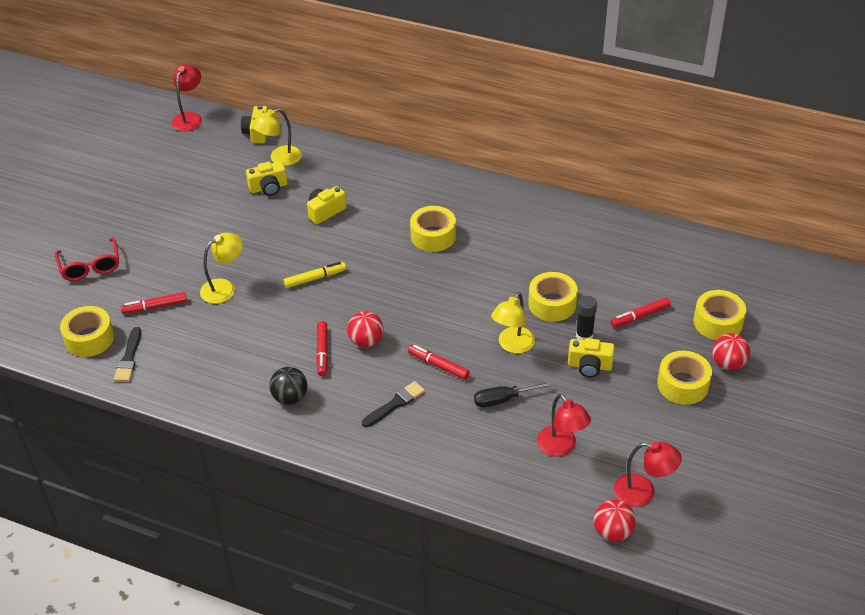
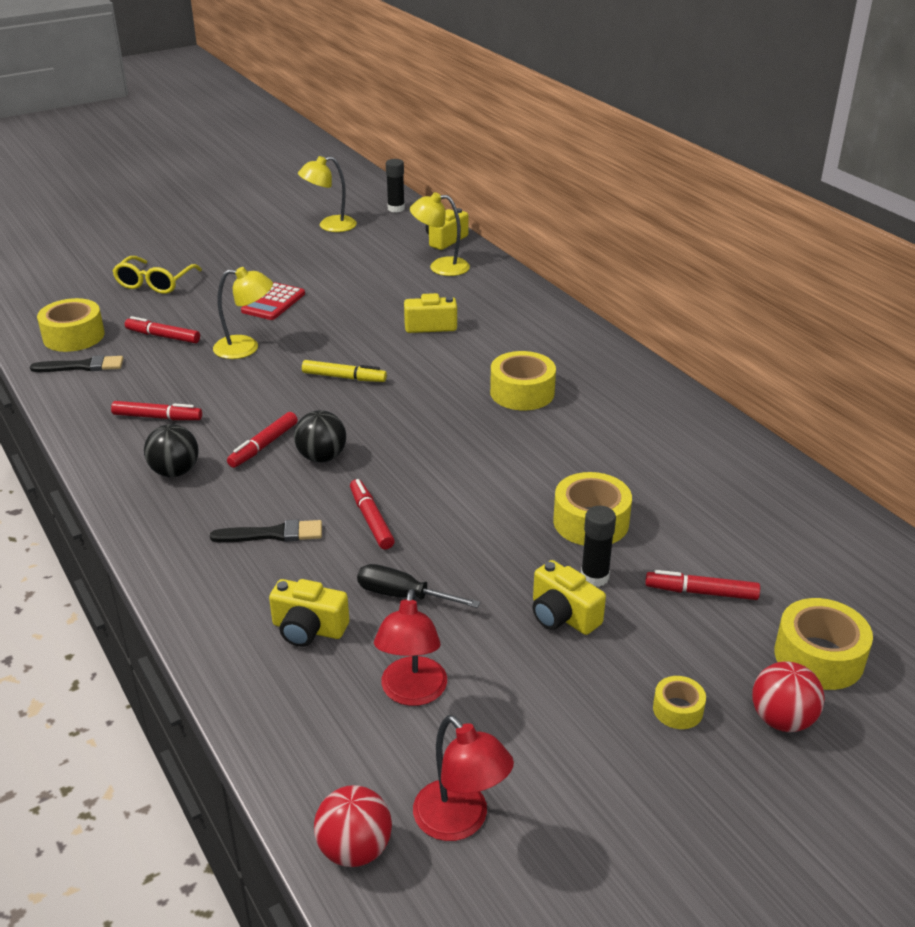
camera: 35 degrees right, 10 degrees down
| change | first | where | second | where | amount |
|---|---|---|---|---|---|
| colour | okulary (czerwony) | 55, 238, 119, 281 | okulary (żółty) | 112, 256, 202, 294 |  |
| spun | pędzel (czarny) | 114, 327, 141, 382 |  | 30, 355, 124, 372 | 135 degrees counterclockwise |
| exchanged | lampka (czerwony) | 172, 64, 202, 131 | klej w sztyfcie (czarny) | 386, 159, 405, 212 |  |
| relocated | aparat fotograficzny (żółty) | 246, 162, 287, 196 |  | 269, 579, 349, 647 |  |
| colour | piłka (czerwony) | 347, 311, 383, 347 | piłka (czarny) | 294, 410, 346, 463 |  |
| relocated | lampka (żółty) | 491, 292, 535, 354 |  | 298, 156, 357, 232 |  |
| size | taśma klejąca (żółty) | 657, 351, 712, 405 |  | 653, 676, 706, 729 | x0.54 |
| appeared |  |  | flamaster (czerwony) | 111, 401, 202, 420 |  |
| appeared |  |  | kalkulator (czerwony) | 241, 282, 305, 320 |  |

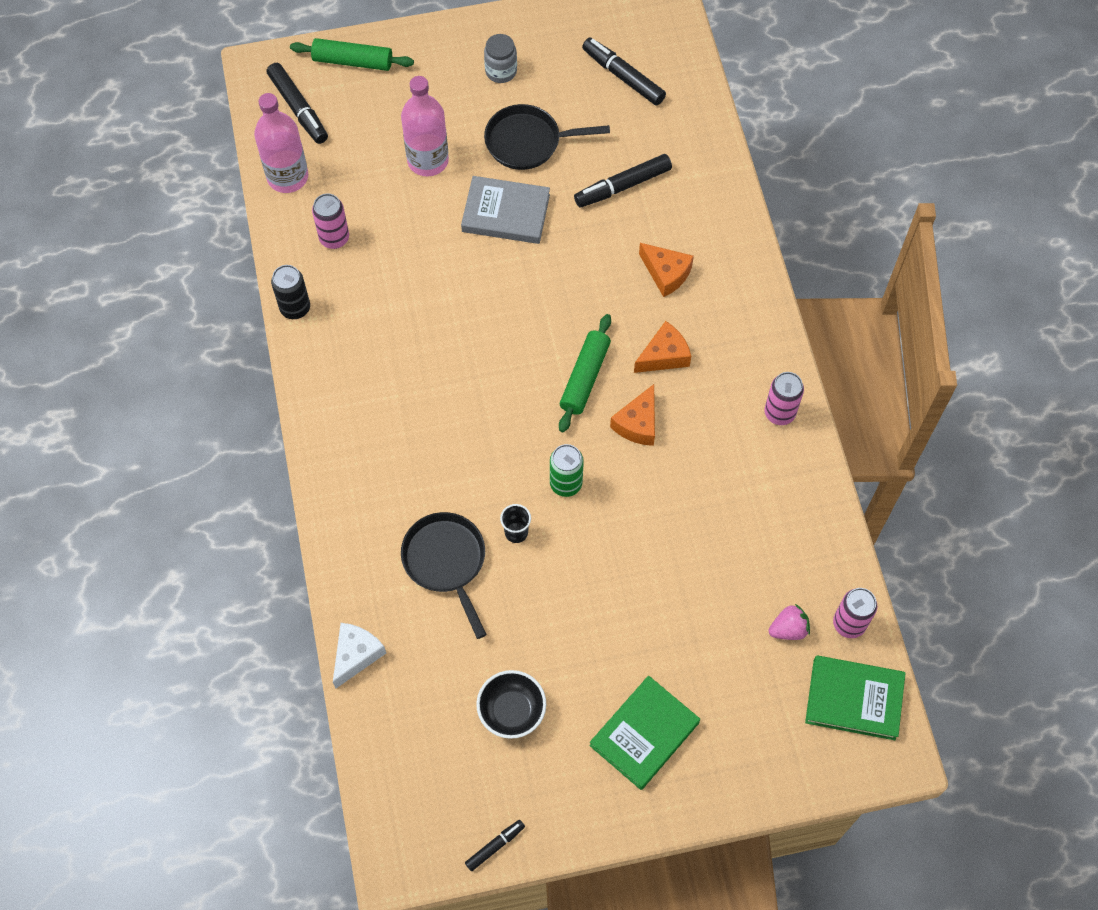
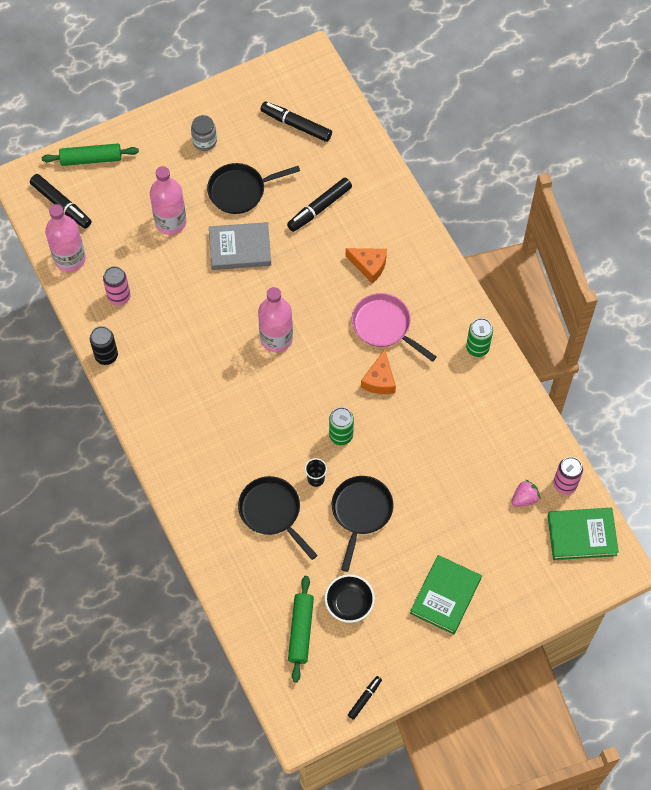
camera: 15 degrees left, 0 degrees up
| change | first | where | second | where | amount |
|---|---|---|---|---|---|
| missing | ser (biały) | 333, 623, 386, 689 |  |  |  |
| relocated | wałek do ciasta (zielony) | 559, 314, 611, 432 |  | 288, 576, 314, 683 |  |
| exchanged | ser (pomarańczowy) | 634, 321, 691, 373 | patelnia (różowy) | 352, 293, 437, 362 |  |
| colour | puszka (różowy) | 765, 372, 804, 425 | puszka (zielony) | 466, 318, 493, 357 |  |
| appeared |  |  | butelka (różowy) | 258, 287, 293, 352 |  |
| appeared |  |  | patelnia (czarny) | 332, 476, 393, 572 |  |

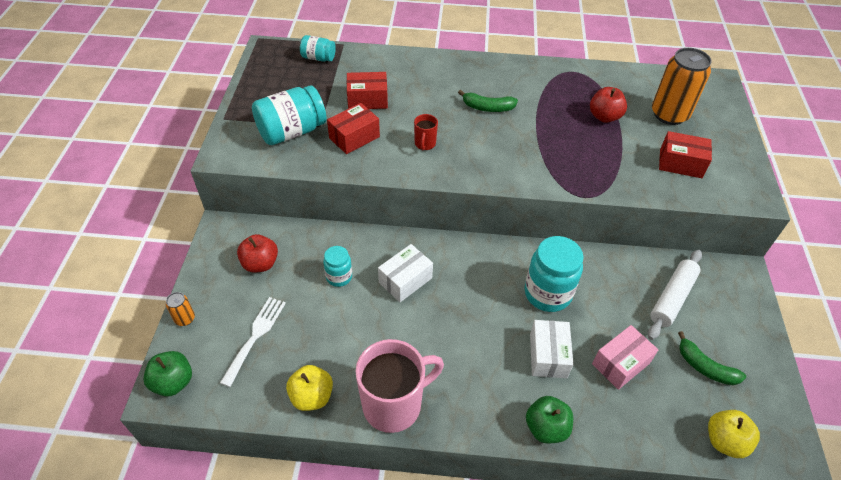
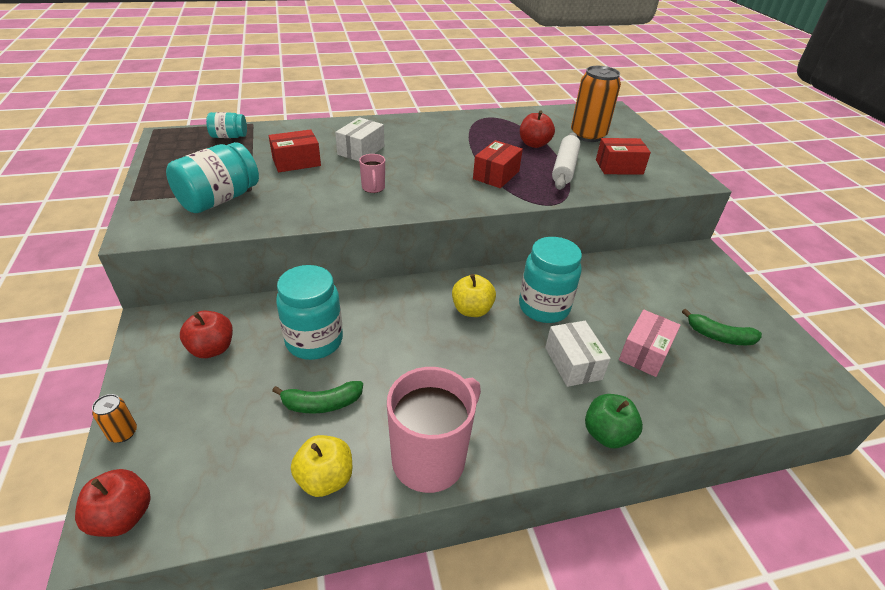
camera: 20 degrees left, 10 degrees down
| change | first | where | second | where | amount |
|---|---|---|---|---|---|
| colour | jabłko (zielony) | 143, 351, 192, 397 | jabłko (czerwony) | 75, 469, 151, 537 |  |
| missing | widelec (biały) | 220, 297, 286, 387 |  |  |  |
| size | słoik (turkusowy) | 323, 246, 352, 287 |  | 276, 265, 343, 360 | x1.80 |
| relocated | pudełko (czerwony) | 327, 103, 380, 154 |  | 473, 140, 523, 188 |  |
| relocated | pudełko (biały) | 378, 244, 433, 302 |  | 335, 117, 384, 161 |  |
| colour | kubek (czerwony) | 414, 114, 438, 150 | kubek (różowy) | 359, 154, 385, 193 |  |
| relocated | banan (zielony) | 458, 90, 518, 112 |  | 272, 381, 363, 414 |  |
| relocated | wałek do ciasta (biały) | 648, 250, 702, 340 |  | 552, 132, 581, 190 |  |
| relocated | jabłko (żółty) | 708, 410, 760, 458 |  | 452, 274, 496, 317 |  |

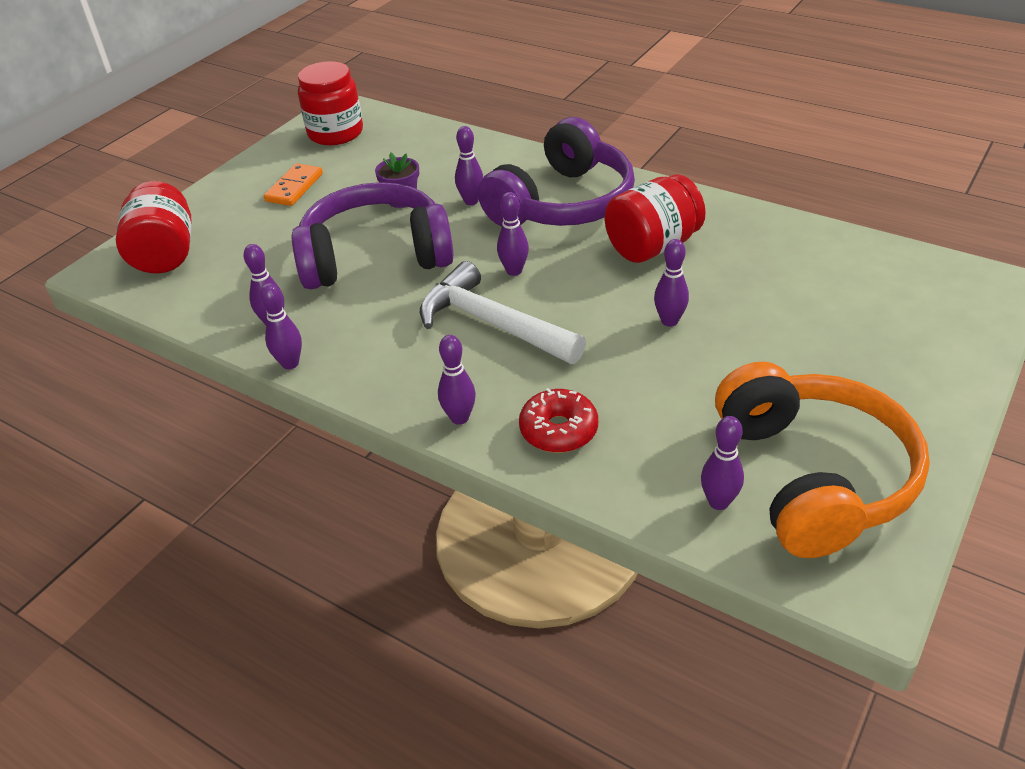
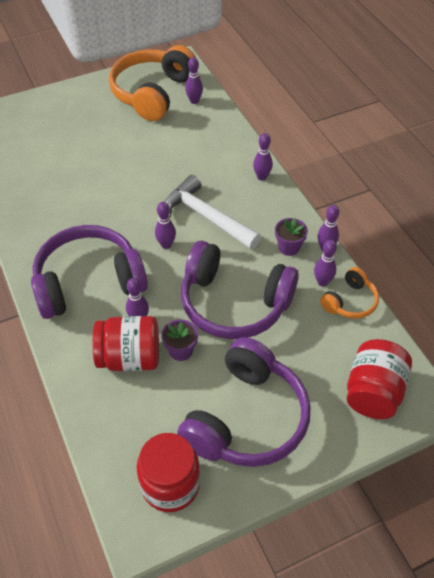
camera: 150 degrees left, 10 degrees up
| change | first | where | second | where | amount |
|---|---|---|---|---|---|
| exchanged | kostka domina (pomarańczowy) | 264, 163, 323, 206 | słuchawki (fioletowy) | 177, 337, 311, 467 |  |
| spun | młotek (biały) | 420, 261, 586, 364 |  | 165, 175, 261, 249 | 150 degrees clockwise |
| missing | donut (czerwony) | 519, 388, 598, 453 |  |  |  |
| relocated | słoik (czerwony) | 605, 174, 706, 263 |  | 92, 316, 159, 371 |  |
| missing | kręgiel (fioletowy) | 654, 239, 689, 327 |  |  |  |
| appeared |  |  | doniczka (fioletowy) | 275, 218, 308, 256 |  |
| appeared |  |  | słuchawki (pomarańczowy) | 320, 267, 379, 319 |  |

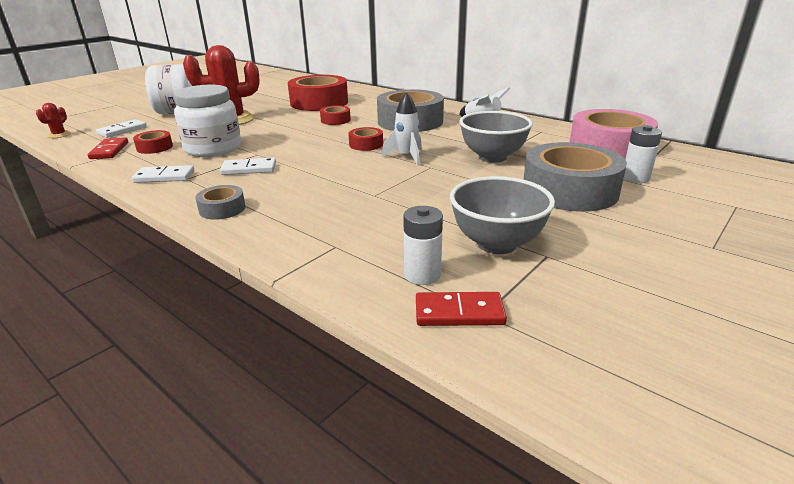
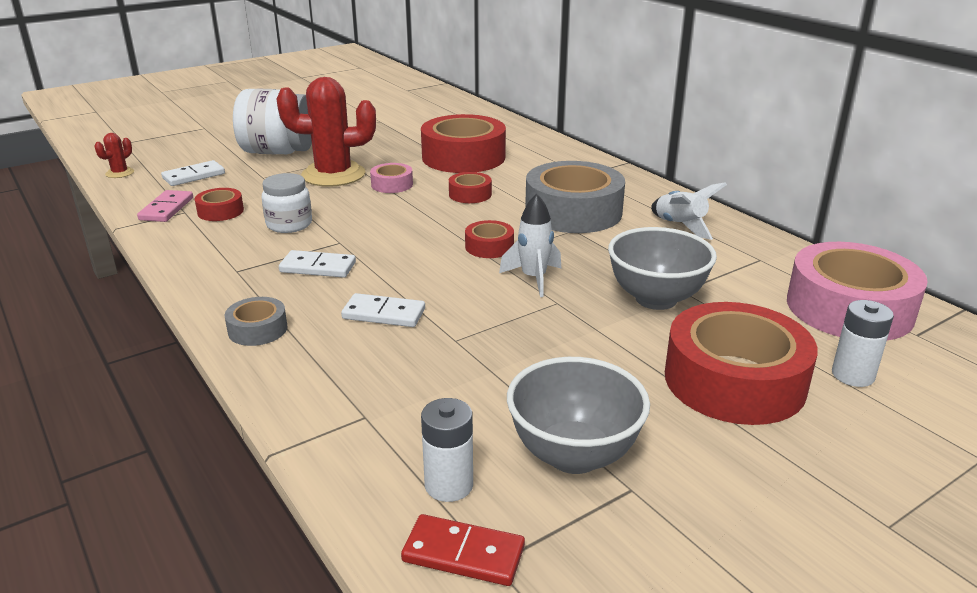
camera: 15 degrees right, 0 degrees up
| change | first | where | second | where | amount |
|---|---|---|---|---|---|
| colour | kostka domina (czerwony) | 88, 137, 128, 159 | kostka domina (różowy) | 137, 190, 193, 222 |  |
| relocated | kostka domina (biały) | 132, 165, 194, 183 |  | 341, 293, 425, 327 |  |
| size | słoik (biały) | 174, 85, 241, 157 |  | 261, 173, 312, 233 | x0.61 |
| colour | taśma klejąca (szary) | 524, 142, 627, 212 | taśma klejąca (czerwony) | 665, 302, 818, 425 |  |
| appeared |  |  | taśma klejąca (różowy) | 370, 163, 413, 193 |  |

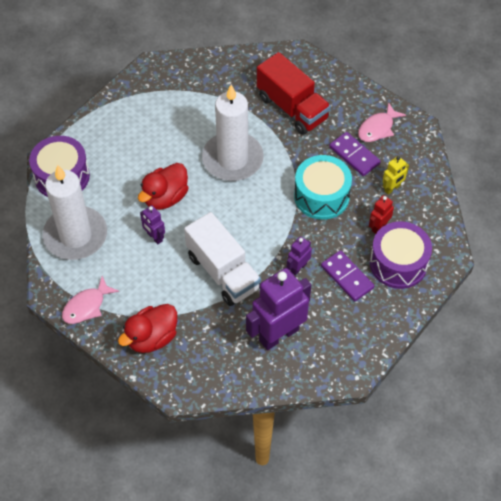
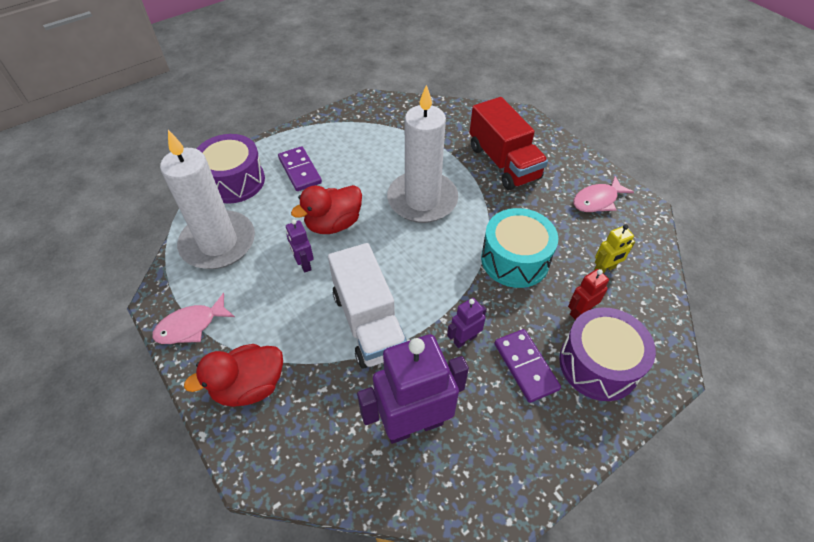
camera: 15 degrees right, 5 degrees down
| change | first | where | second | where | amount |
|---|---|---|---|---|---|
| relocated | kostka domina (fioletowy) | 329, 132, 381, 176 |  | 278, 146, 322, 191 |  |

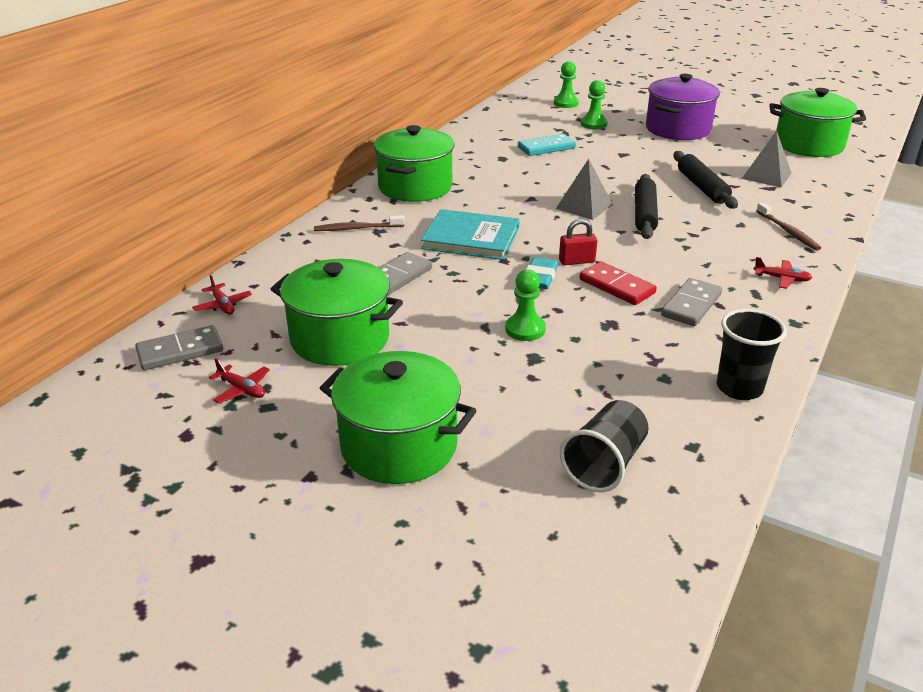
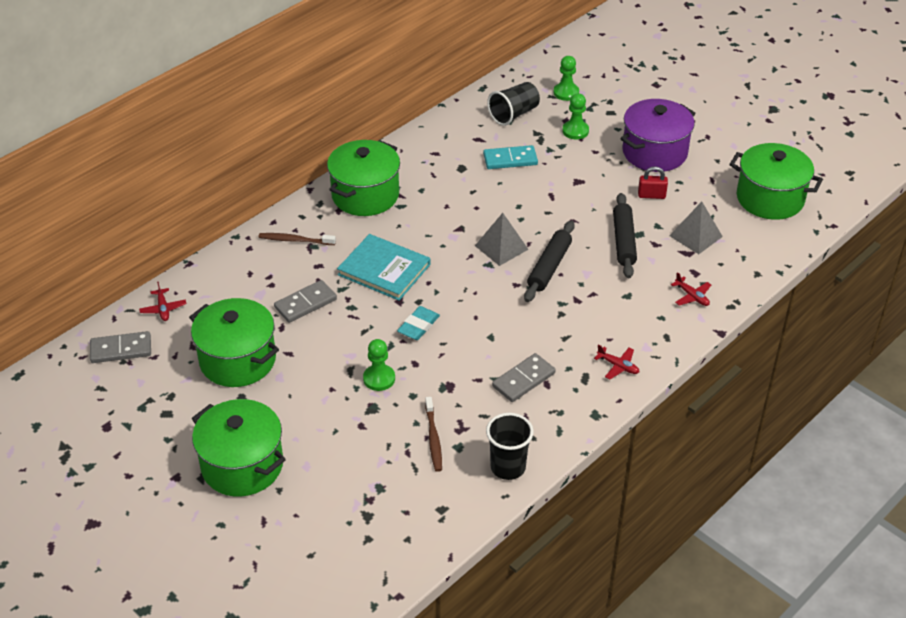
camera: 15 degrees right, 10 degrees up
| change | first | where | second | where | amount |
|---|---|---|---|---|---|
| relocated | samolot (czerwony) | 209, 358, 270, 403 |  | 671, 272, 711, 306 |  |
| relocated | kłódka (czerwony) | 559, 219, 597, 265 |  | 638, 166, 668, 199 |  |
| relocated | szklanka (czarny) | 560, 400, 648, 492 |  | 487, 82, 540, 126 |  |
| missing | kostka domina (czerwony) | 580, 261, 657, 305 |  |  |  |
| relocated | szczoteczka do zębów (brązowy) | 756, 203, 821, 251 |  | 425, 397, 442, 472 |  |

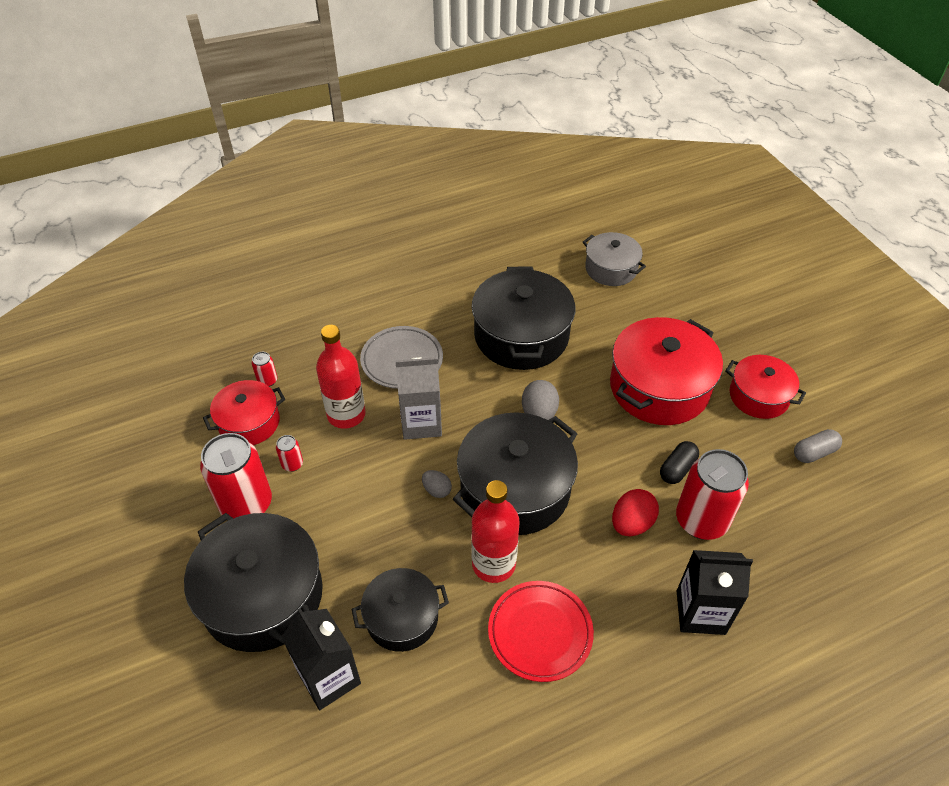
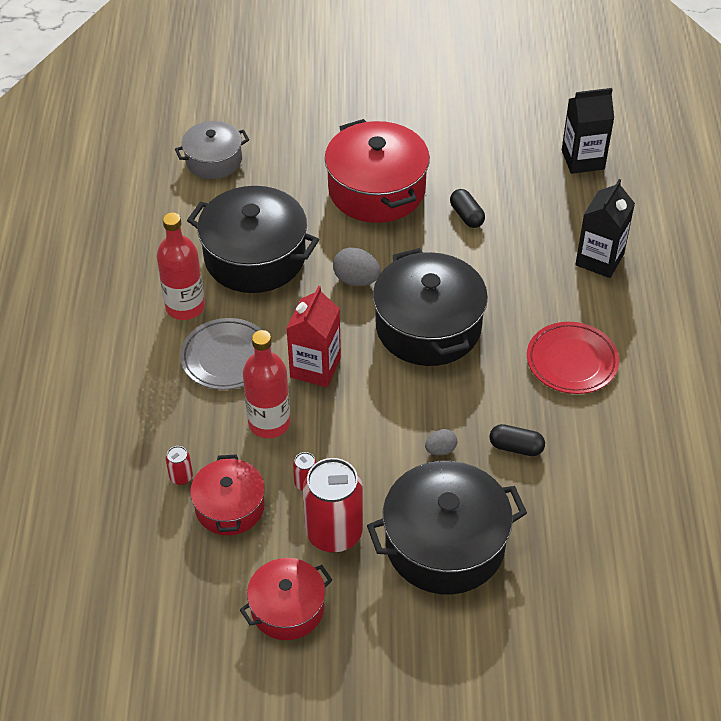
camera: 65 degrees left, 0 degrees up
| change | first | where | second | where | amount |
|---|---|---|---|---|---|
| relocated | karton mleka (czarny) | 281, 608, 361, 710 |  | 562, 88, 614, 174 |  |
| exchanged | garnek (czarny) | 352, 568, 449, 652 | kapsułka (czarny) | 489, 424, 545, 456 |  |
| colour | karton mleka (szary) | 395, 357, 442, 440 | karton mleka (czerwony) | 286, 286, 341, 387 |  |
| relocated | jajko (szary) | 422, 470, 452, 498 |  | 425, 429, 457, 456 |  |
| relocated | butelka (czerwony) | 471, 480, 519, 583 |  | 157, 212, 205, 320 |  |
| missing | jajko (czerwony) | 612, 489, 659, 536 |  |  |  |
| missing | puszka (czerwony) | 676, 449, 749, 540 |  |  |  |
| relocated | garnek (czerwony) | 725, 355, 806, 419 |  | 240, 558, 332, 640 |  |
| missing | kapsułka (szary) | 794, 429, 842, 463 |  |  |  |

